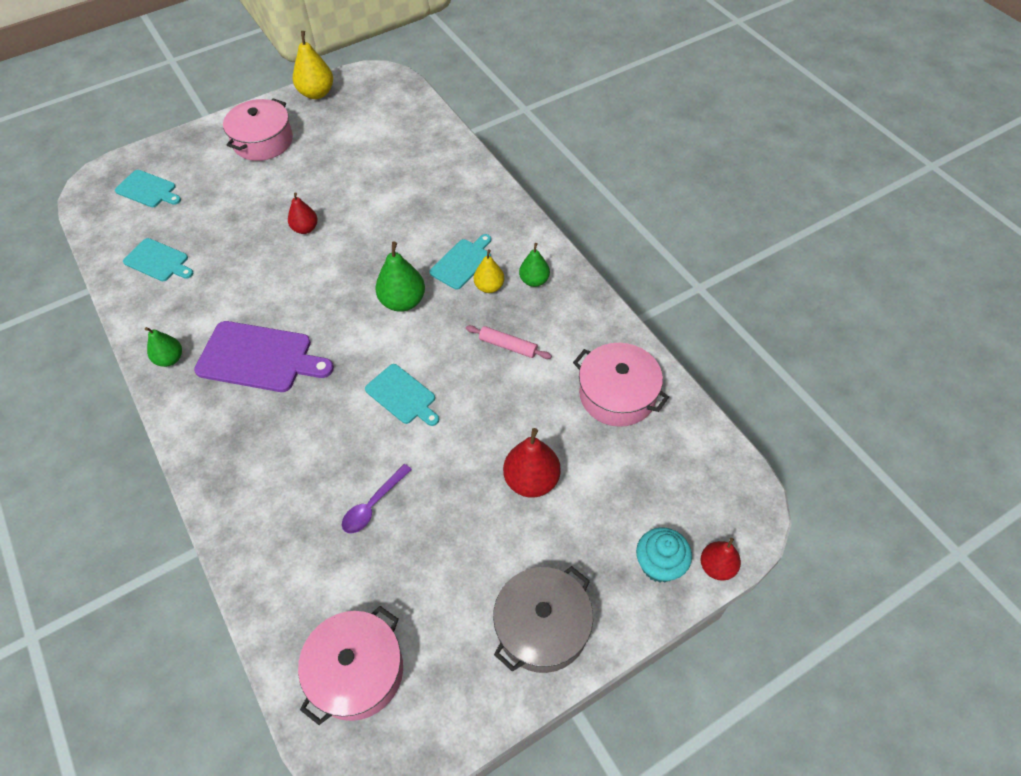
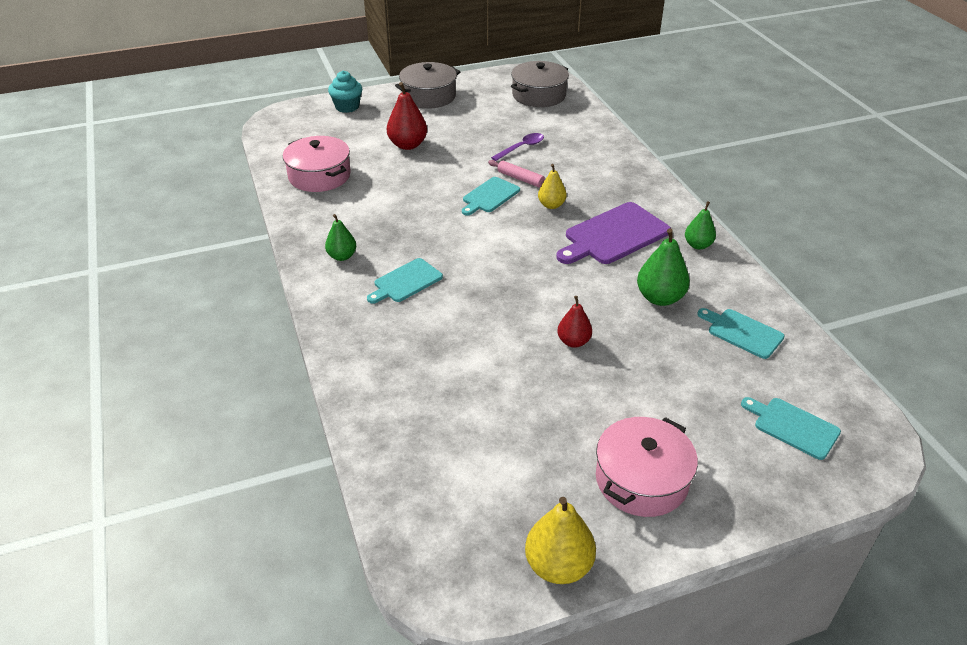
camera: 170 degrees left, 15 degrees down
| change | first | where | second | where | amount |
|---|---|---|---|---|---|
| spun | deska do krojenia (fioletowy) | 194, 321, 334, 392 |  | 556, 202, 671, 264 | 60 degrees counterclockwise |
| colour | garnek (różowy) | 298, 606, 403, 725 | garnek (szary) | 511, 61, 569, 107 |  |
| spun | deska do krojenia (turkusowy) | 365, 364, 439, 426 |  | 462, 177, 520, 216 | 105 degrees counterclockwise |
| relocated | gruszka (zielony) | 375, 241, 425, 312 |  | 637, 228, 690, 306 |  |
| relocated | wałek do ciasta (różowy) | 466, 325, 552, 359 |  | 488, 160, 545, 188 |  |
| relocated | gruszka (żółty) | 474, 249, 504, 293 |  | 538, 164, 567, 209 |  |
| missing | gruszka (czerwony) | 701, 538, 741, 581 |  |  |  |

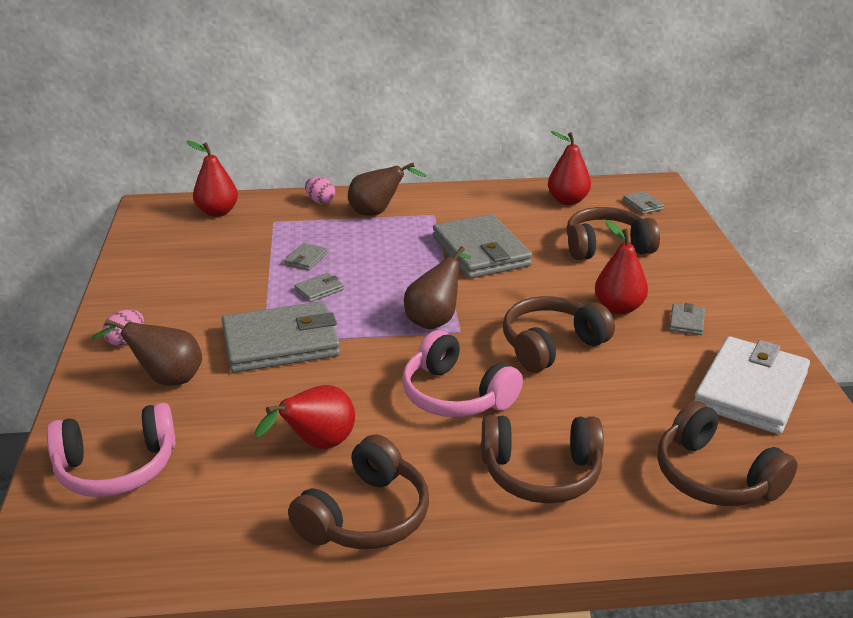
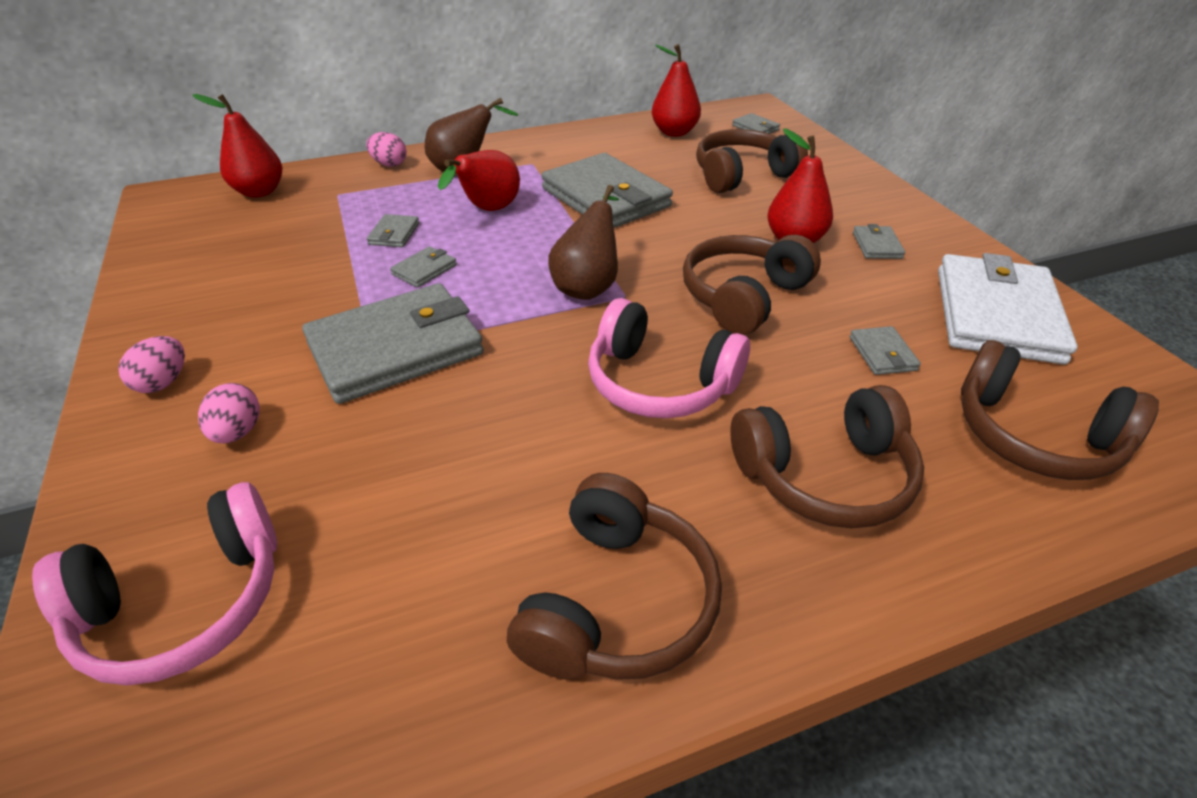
camera: 15 degrees left, 10 degrees up
| change | first | where | second | where | amount |
|---|---|---|---|---|---|
| exchanged | gruszka (brązowy) | 91, 319, 202, 386 | jajko (różowy) | 198, 383, 260, 443 |  |
| relocated | gruszka (czerwony) | 255, 385, 355, 449 |  | 438, 150, 520, 211 |  |
| appeared |  |  | portfel (szary) | 850, 326, 921, 375 |  |

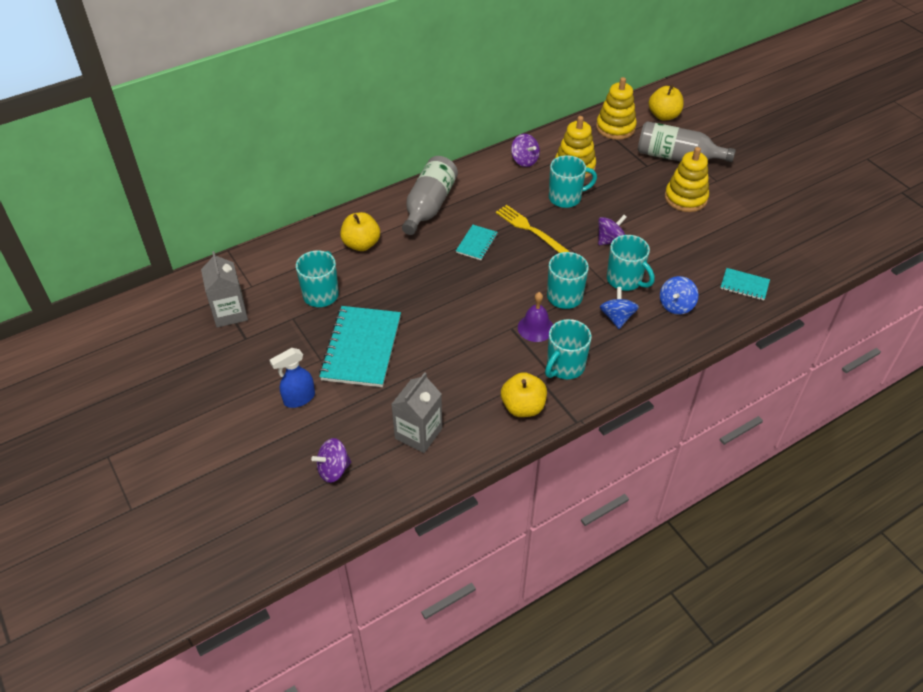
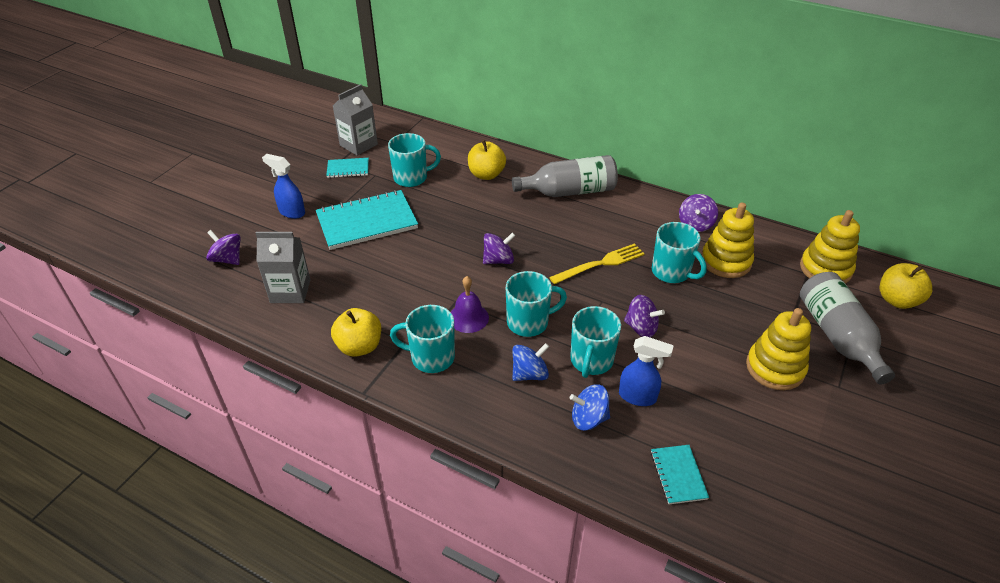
camera: 60 degrees right, 5 degrees down
| change | first | where | second | where | amount |
|---|---|---|---|---|---|
| relocated | zeszyt (turkusowy) | 456, 225, 498, 260 |  | 326, 158, 369, 178 |  |
| spun | widelec (żółty) | 496, 205, 570, 253 |  | 549, 244, 644, 284 | 45 degrees clockwise |
| appeared |  |  | bączek (fioletowy) | 483, 232, 516, 264 |  |
| appeared |  |  | spryskiwacz (niebieski) | 619, 336, 674, 406 |  |

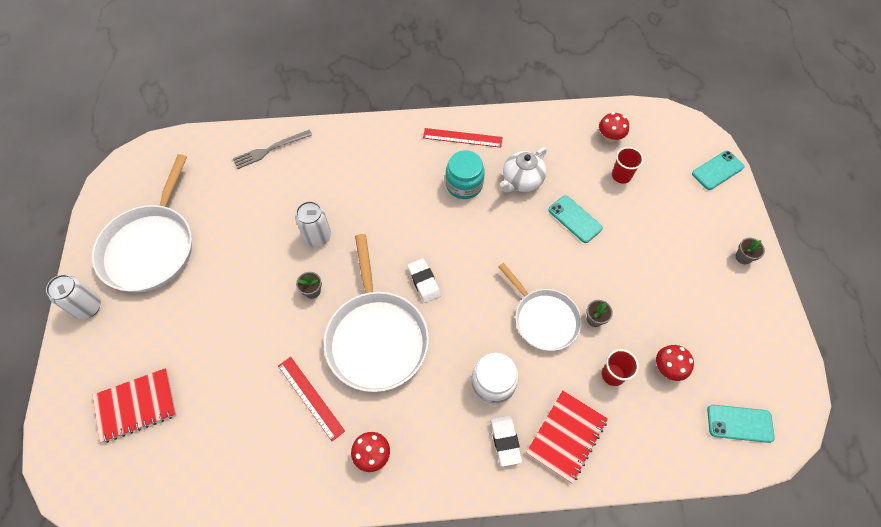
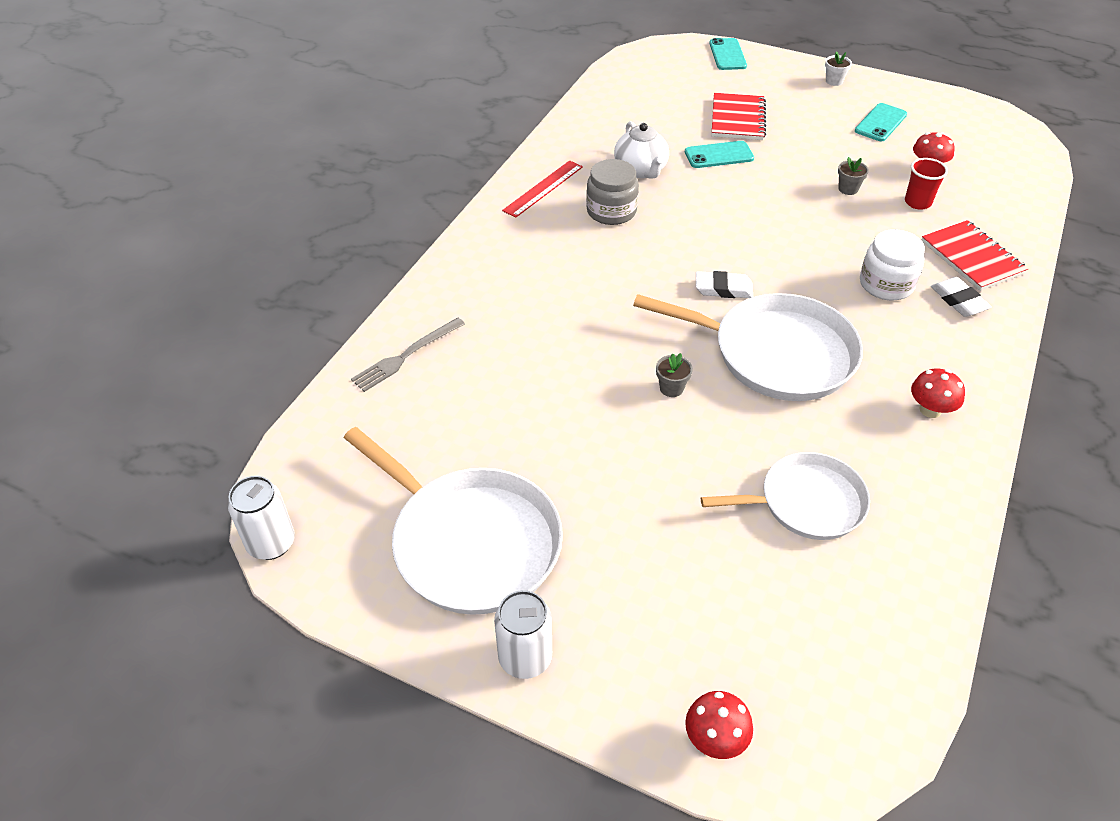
camera: 60 degrees left, 15 degrees down
| change | first | where | second | where | amount |
|---|---|---|---|---|---|
| relocated | zeszyt (czerwony) | 93, 368, 177, 443 |  | 712, 93, 766, 140 |  |
| spun | widelec (szary) | 233, 130, 312, 169 |  | 351, 317, 465, 392 | 45 degrees clockwise |
| missing | linijka (czerwony) | 278, 357, 345, 441 |  |  |  |
| relocated | puszka (biały) | 295, 201, 331, 247 |  | 228, 476, 295, 560 |  |
| colour | słoik (turkusowy) | 445, 150, 485, 199 | słoik (szary) | 586, 159, 639, 225 |  |
| spun | gumka do mazania (biały) | 490, 415, 522, 467 |  | 931, 277, 992, 317 | 45 degrees clockwise |
| relocated | patelnia (biały) | 498, 263, 582, 351 |  | 701, 452, 870, 540 |  |
| relocated | grzyb (czerwony) | 599, 112, 629, 142 |  | 685, 691, 753, 759 |  |
| missing | szklanka (czerwony) | 612, 147, 644, 183 |  |  |  |
| relocated | telefon (turkusowy) | 707, 405, 775, 443 |  | 855, 103, 907, 141 |  |
| colour | doniczka (szary) | 735, 238, 765, 264 | doniczka (biały) | 825, 51, 852, 86 |  |

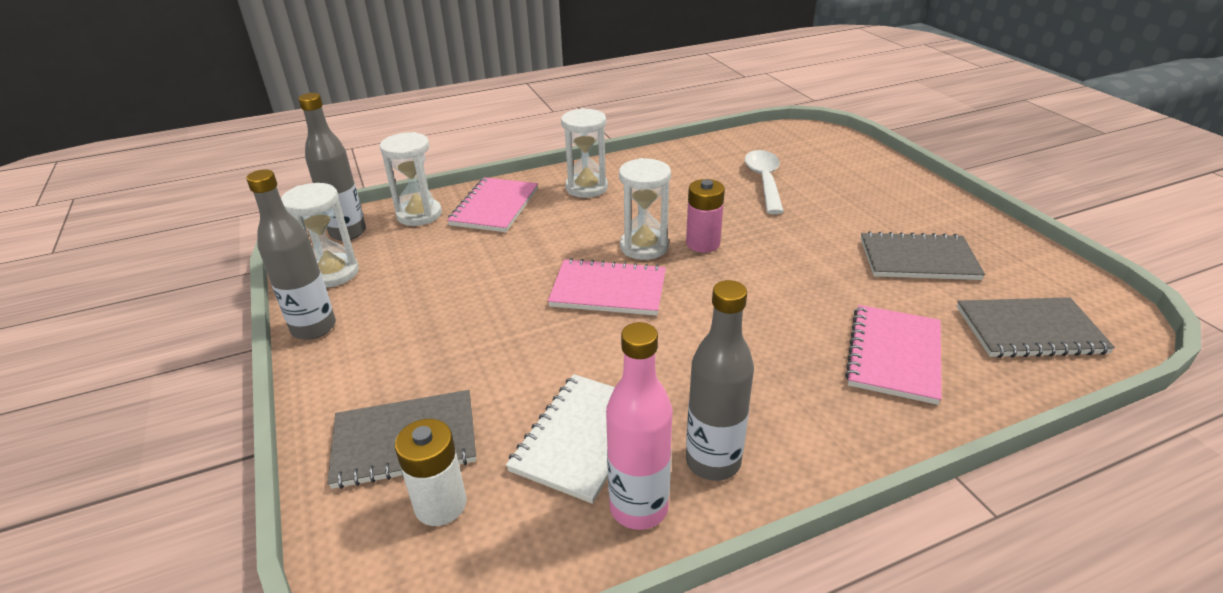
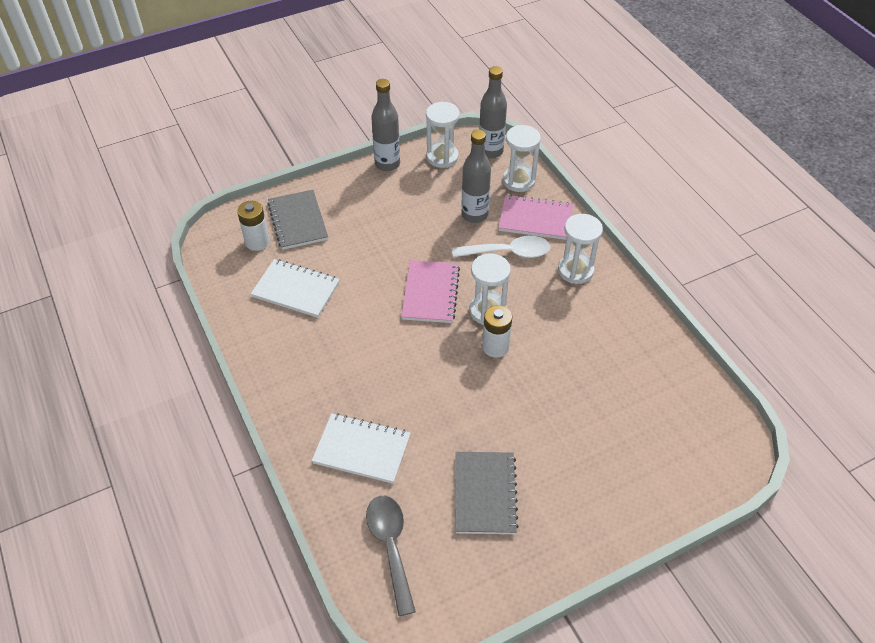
camera: 85 degrees right, 15 degrees up
| change | first | where | second | where | amount |
|---|---|---|---|---|---|
| missing | butelka (różowy) | 606, 322, 673, 530 |  |  |  |
| colour | bateria (różowy) | 686, 179, 725, 253 | bateria (biały) | 482, 305, 512, 358 |  |
| relocated | butelka (szary) | 686, 280, 754, 481 |  | 461, 130, 491, 223 |  |
| relocated | łyżka (biały) | 745, 150, 784, 214 |  | 452, 236, 550, 258 |  |
| colour | zeszyt (różowy) | 845, 305, 942, 405 | zeszyt (biały) | 312, 413, 411, 484 |  |
| exchanged | zeszyt (szary) | 957, 297, 1115, 358 | łyżka (szary) | 366, 496, 416, 616 |  |

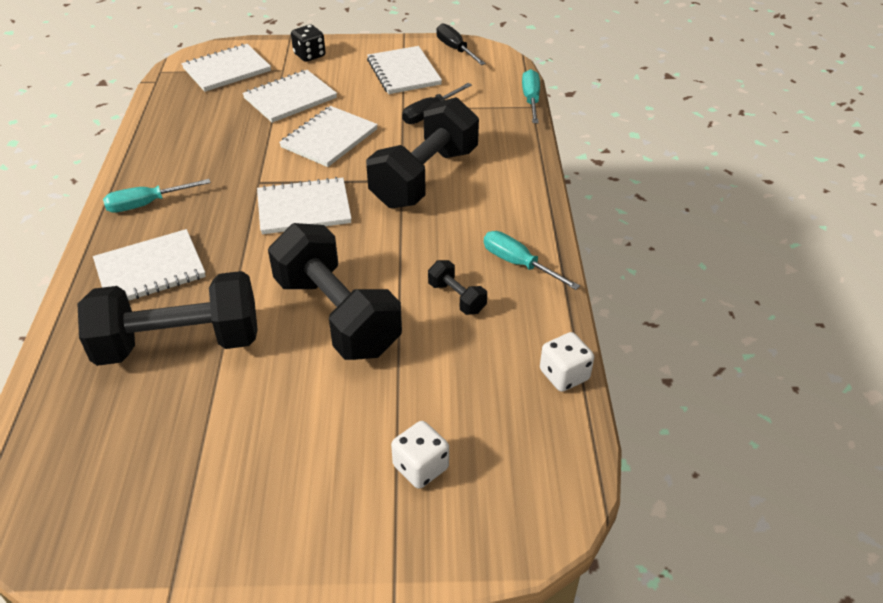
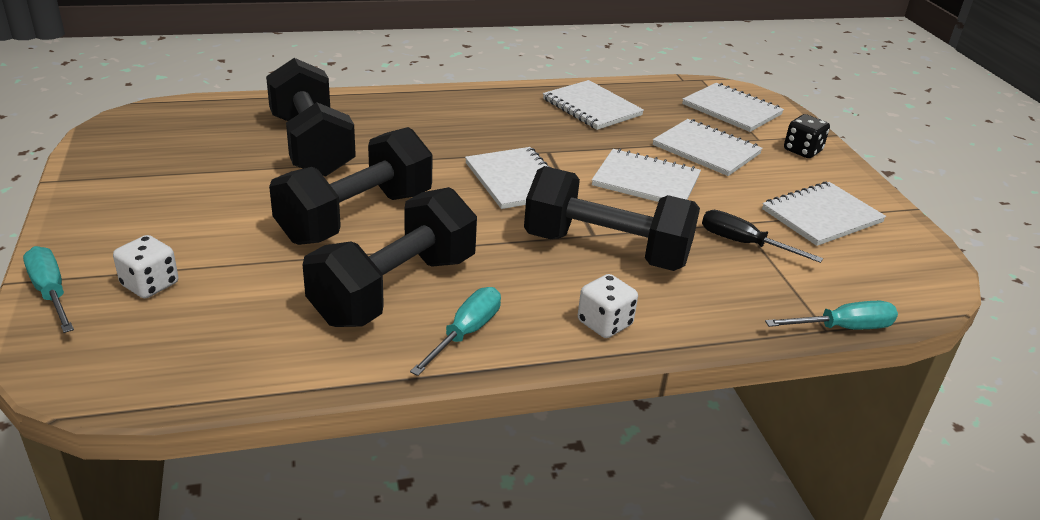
camera: 75 degrees right, 10 degrees down
| change | first | where | second | where | amount |
|---|---|---|---|---|---|
| relocated | zeszyt (biały) | 93, 229, 206, 301 |  | 543, 80, 644, 130 |  |
| relocated | śrubokręt (turkusowy) | 103, 179, 211, 213 |  | 23, 246, 74, 333 |  |
| size | hantel (czarny) | 428, 260, 487, 315 |  | 303, 187, 477, 327 | x2.34 |
| missing | śrubokręt (czarny) | 436, 23, 486, 65 |  |  |  |
| relocated | kostka do gry (biały) | 540, 332, 594, 392 |  | 578, 274, 638, 338 |  |

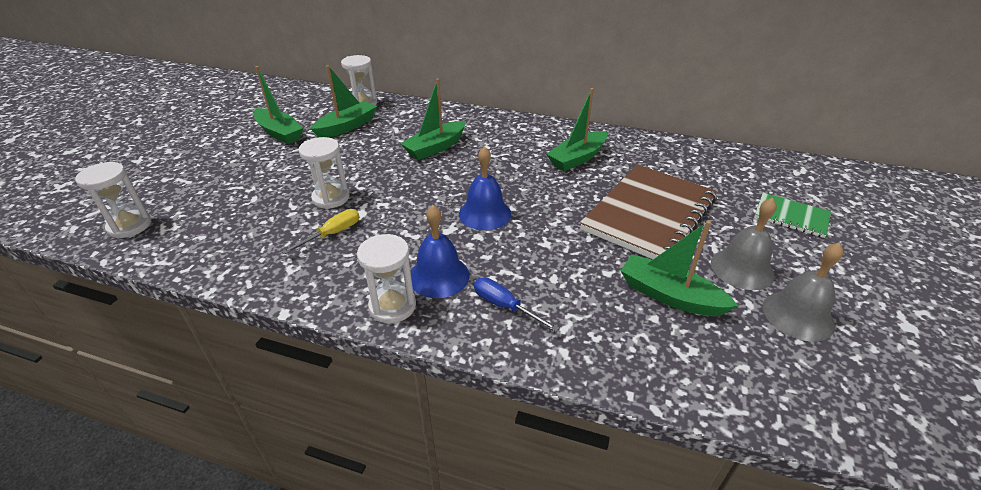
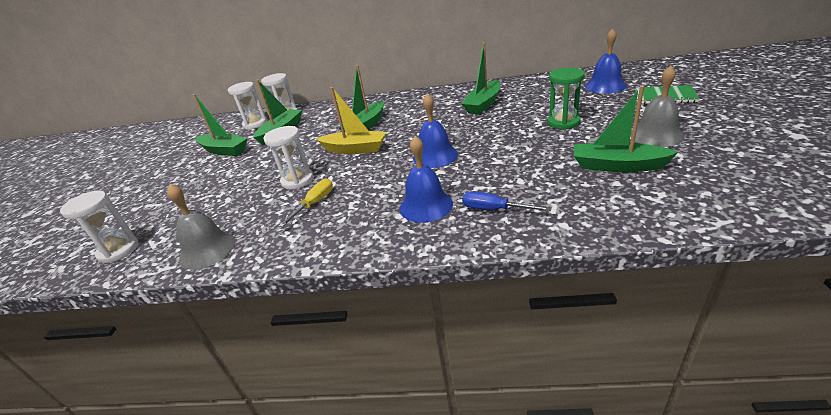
camera: 10 degrees left, 5 degrees down
| change | first | where | second | where | amount |
|---|---|---|---|---|---|
| relocated | klepsydra (biały) | 357, 234, 416, 323 |  | 228, 82, 267, 130 |  |
| exchanged | zeszyt (brązowy) | 580, 165, 717, 259 | klepsydra (zielony) | 547, 68, 585, 130 |  |
| relocated | dzwonek (szary) | 763, 243, 844, 342 |  | 167, 184, 236, 270 |  |
| appeared |  |  | łódka (żółty) | 316, 87, 386, 154 |  |
| appeared |  |  | dzwonek (niebieski) | 585, 28, 627, 94 |  |

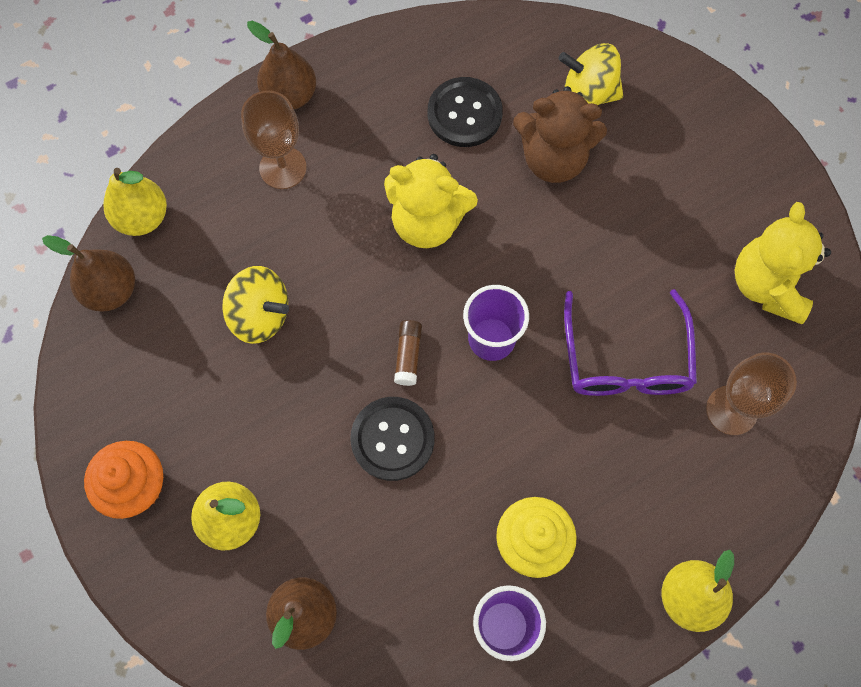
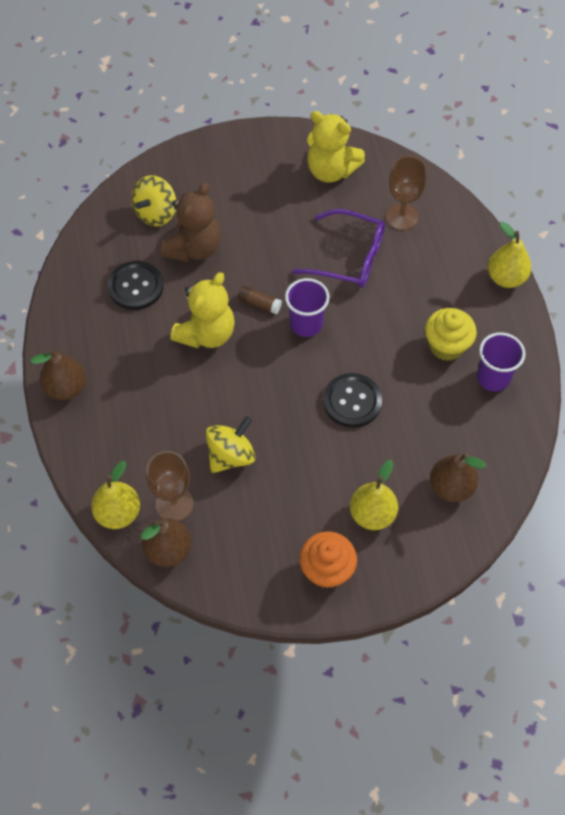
camera: 70 degrees left, 10 degrees down
| change | first | where | second | where | amount |
|---|---|---|---|---|---|
| relocated | kielich (brązowy) | 241, 91, 307, 189 |  | 146, 451, 193, 521 |  |
| relocated | klej w sztyfcie (brązowy) | 394, 320, 422, 386 |  | 238, 286, 282, 314 |  |

